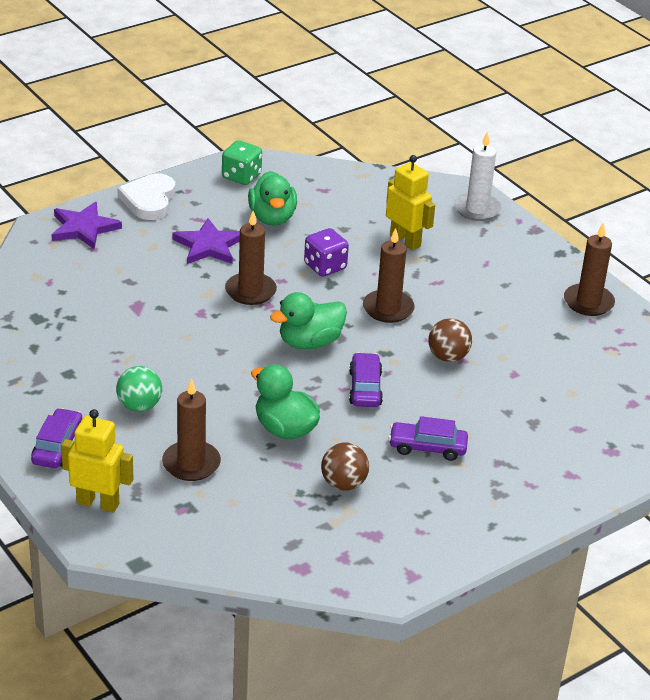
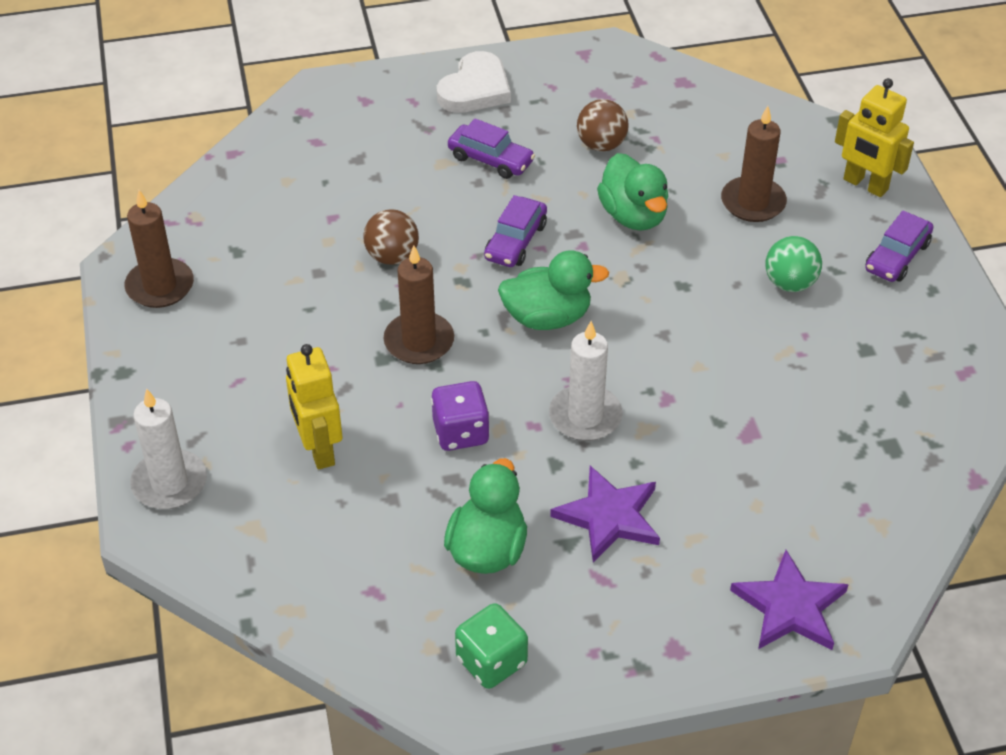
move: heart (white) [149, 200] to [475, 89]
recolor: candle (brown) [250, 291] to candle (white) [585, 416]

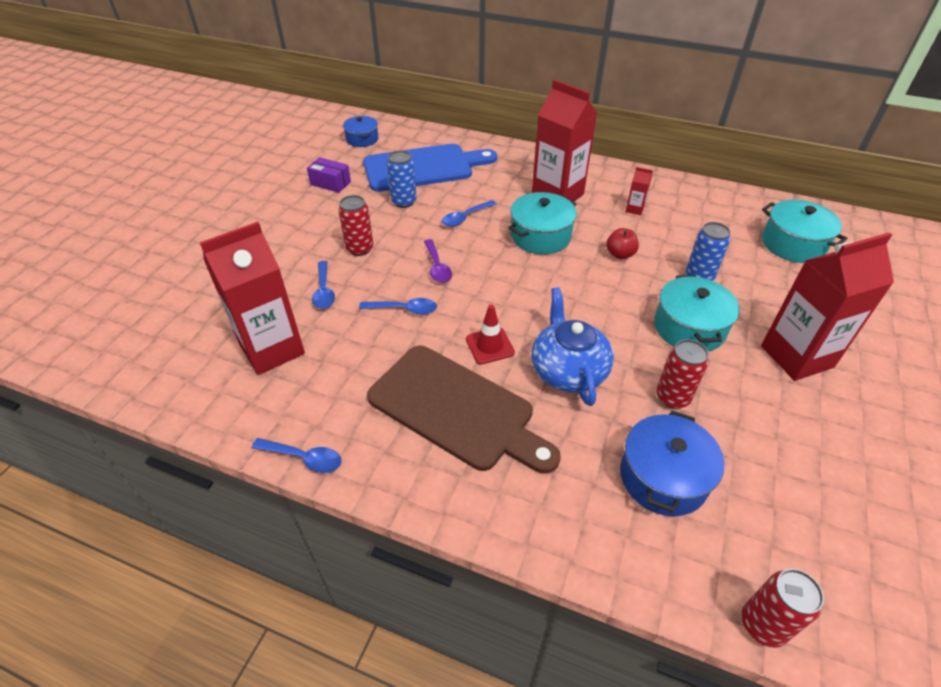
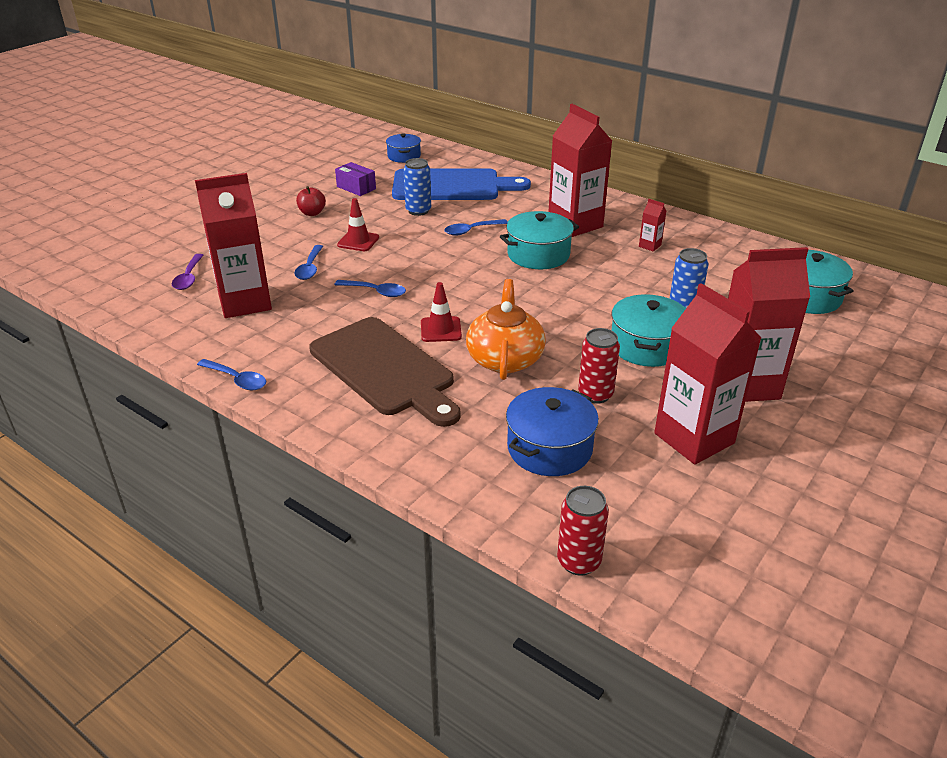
insert: carton (red) [694, 438]
move: spoon (purple) [437, 267] to [189, 278]; apple (red) [620, 254] to [312, 213]
replace: can (red) [360, 249] to traffic cone (red) [358, 241]
recolor: teapot (blue) [568, 370] to teapot (orange) [505, 359]

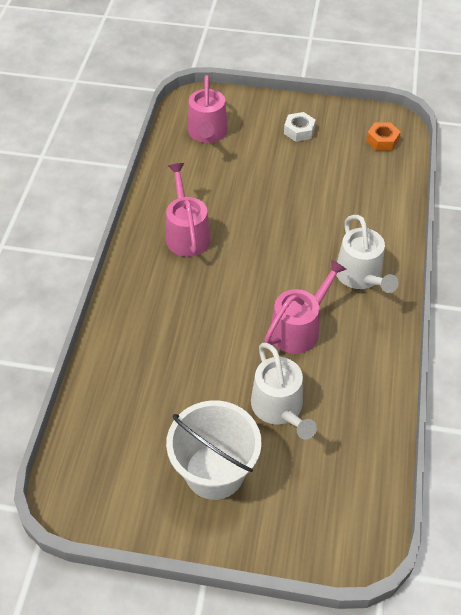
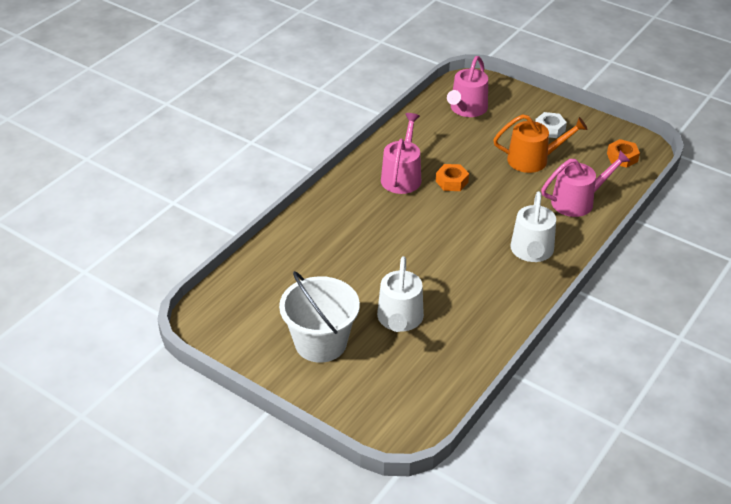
insert: nut (orange) [451, 182]; watering can (orange) [533, 160]
move: watering can (pink) [299, 328] to [577, 201]

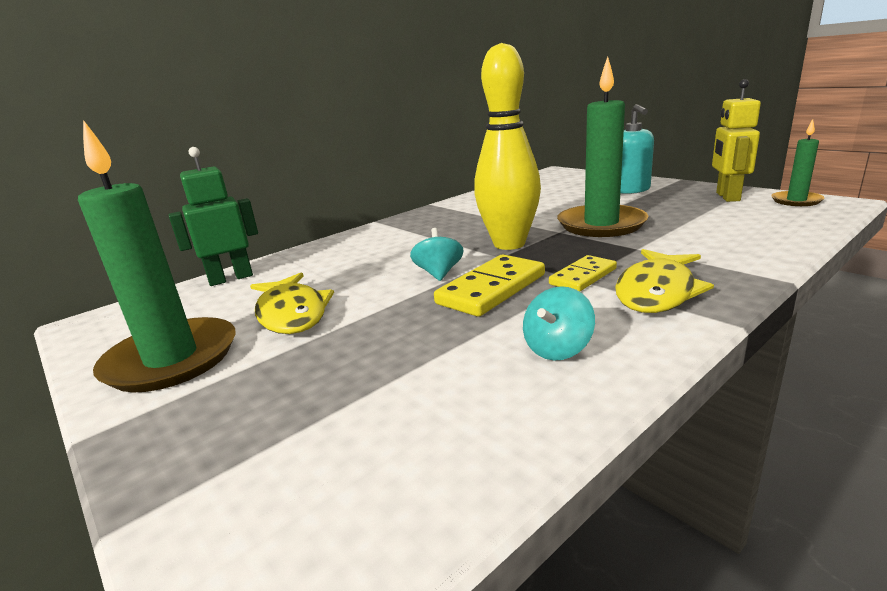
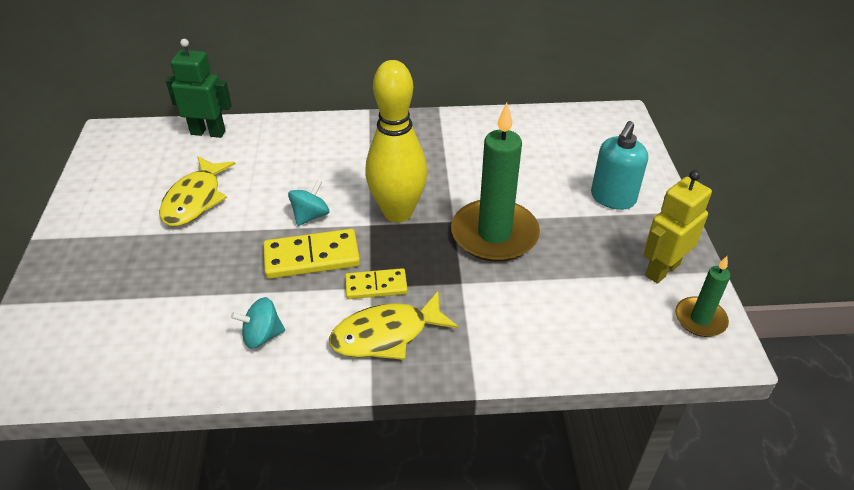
delete: candle (green) [172, 359]

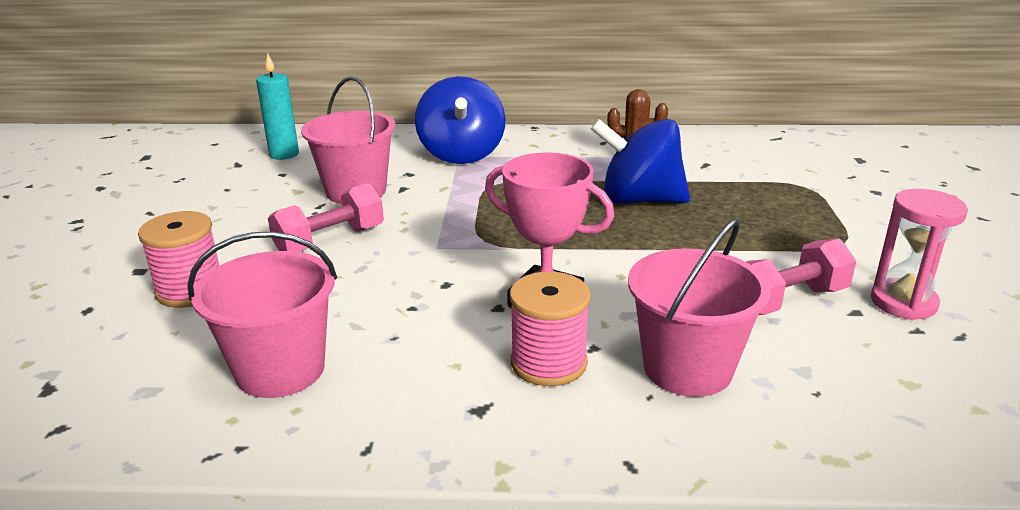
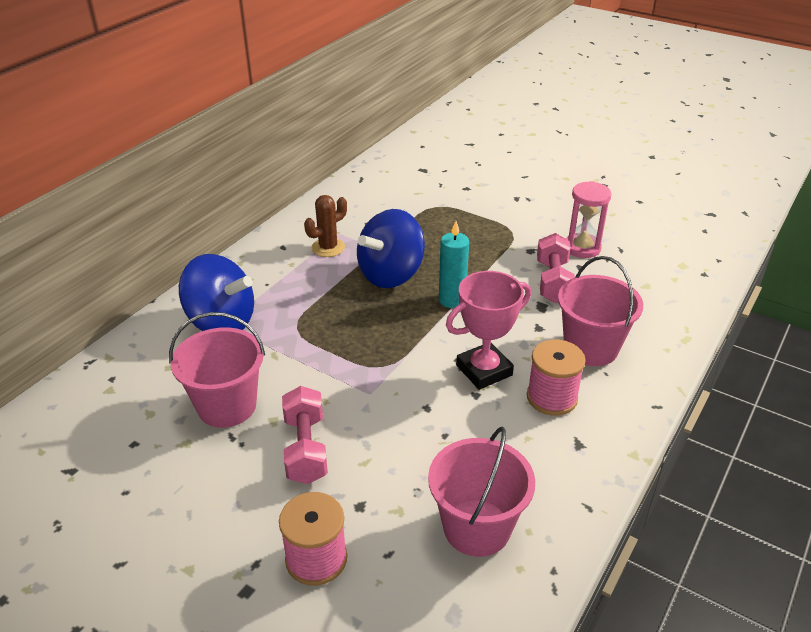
move: candle (turquoise) [284, 154] to [452, 300]

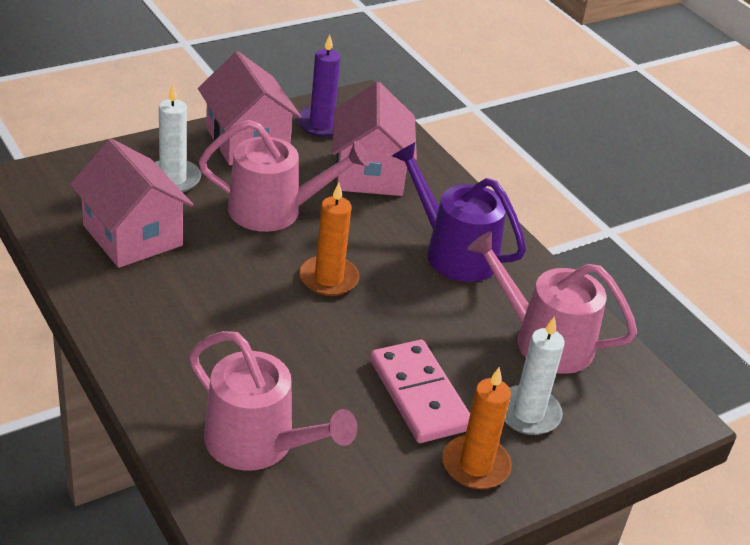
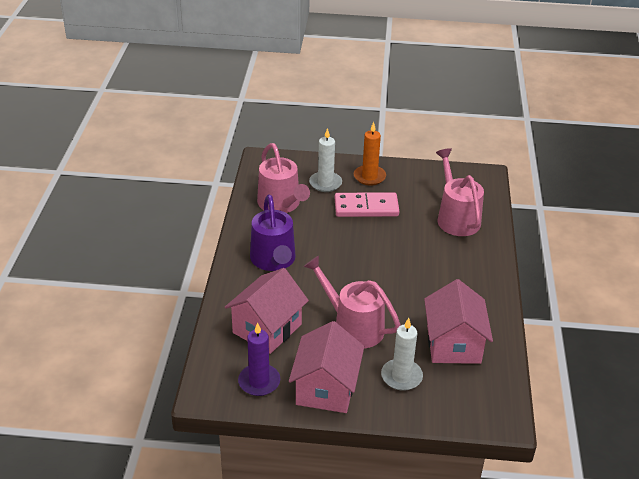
delete: candle (orange) [328, 279]
rotate: domino (pink) [419, 395] = [366, 207] 75 degrees clockwise

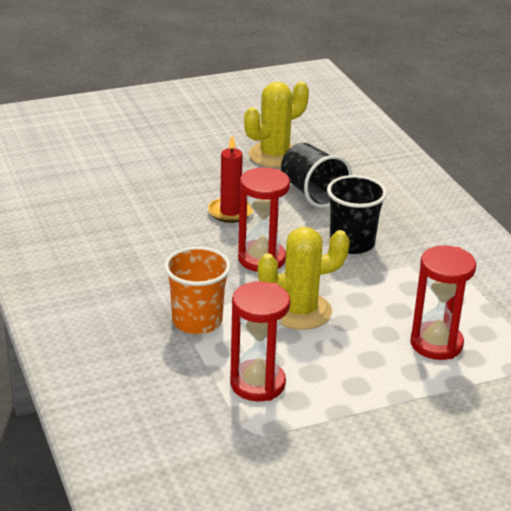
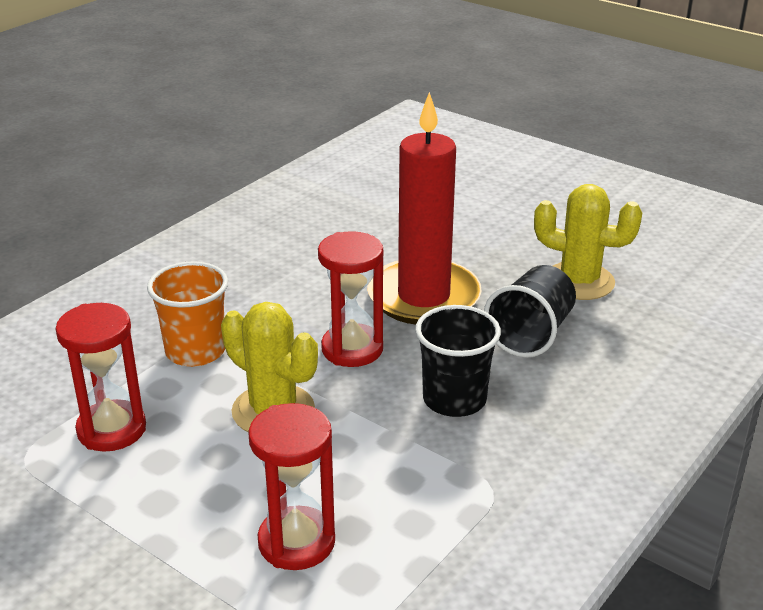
resize: candle (red) [230, 212] = [423, 297] x1.95

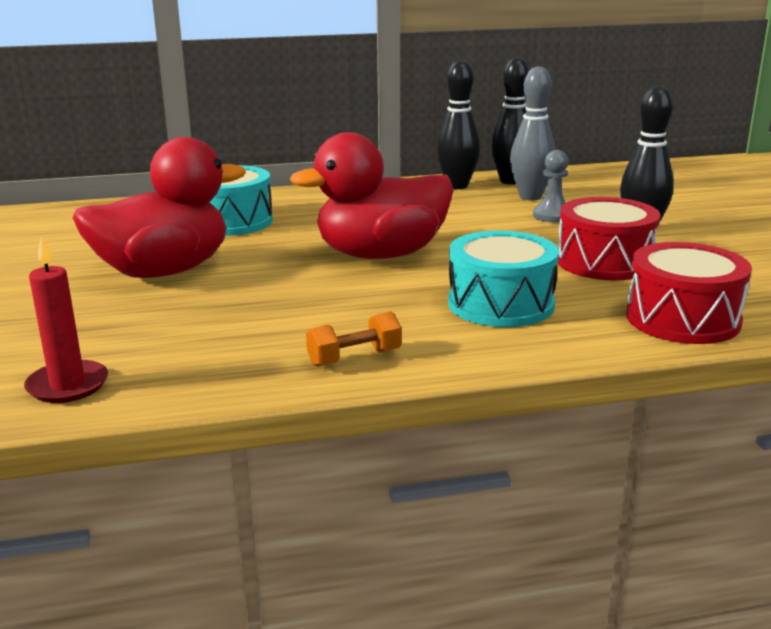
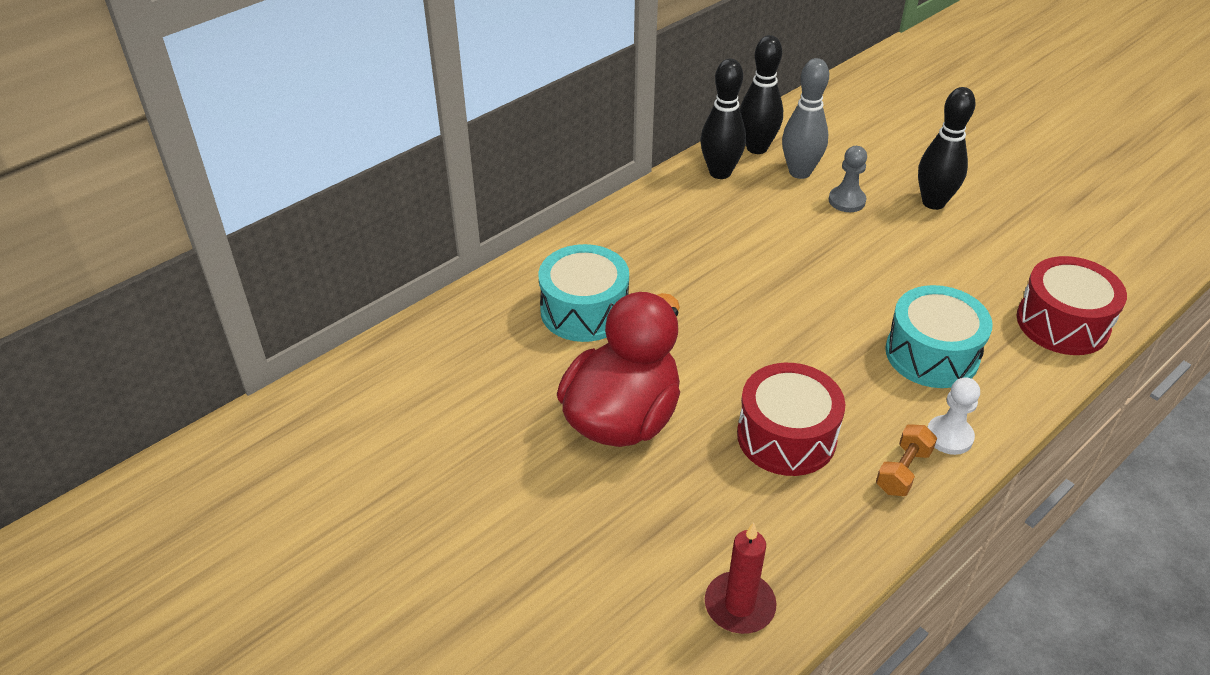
delete: duck (red) [381, 255]
insert: pawn (white) [949, 436]
move: drum (red) [604, 262] to [786, 436]

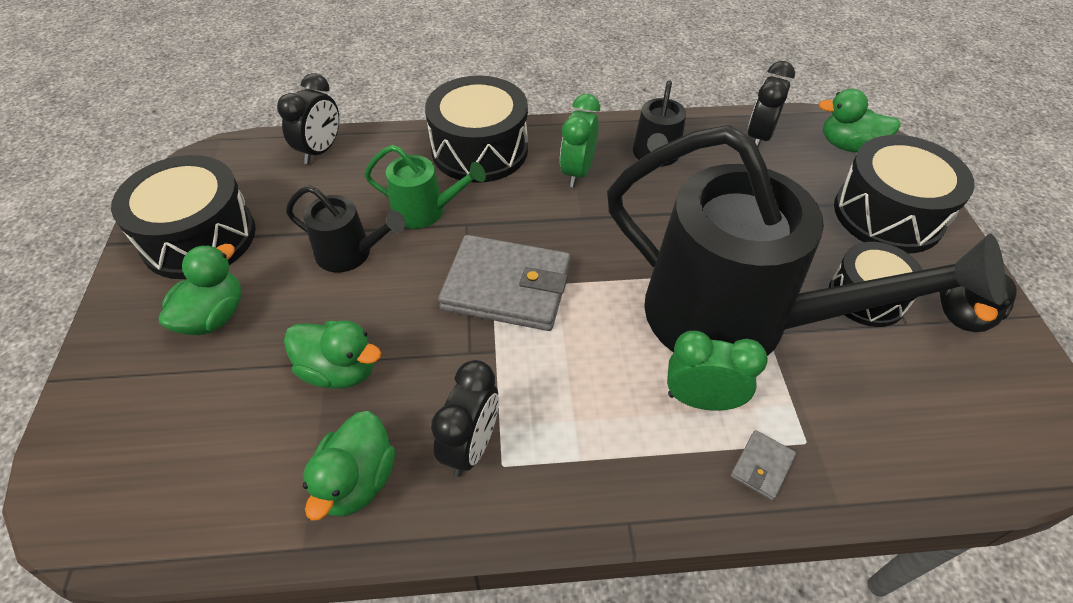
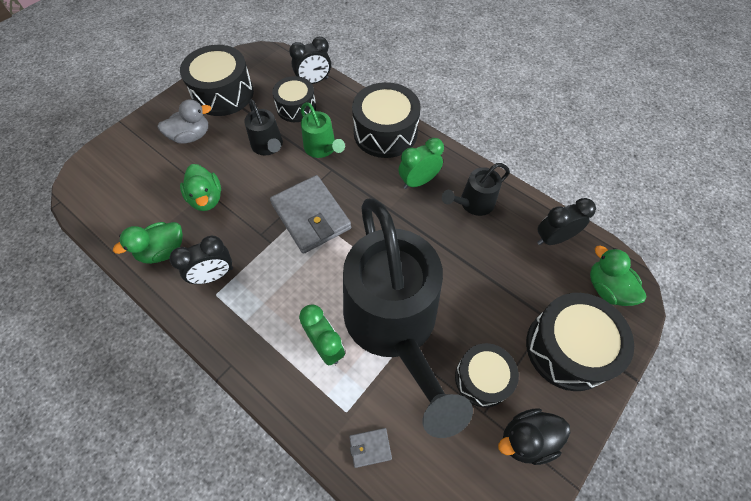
insert: drum (black) [296, 107]
move: wallet (grey) [762, 466] to [370, 447]
recolor: duck (green) [213, 316] to duck (grey) [191, 136]

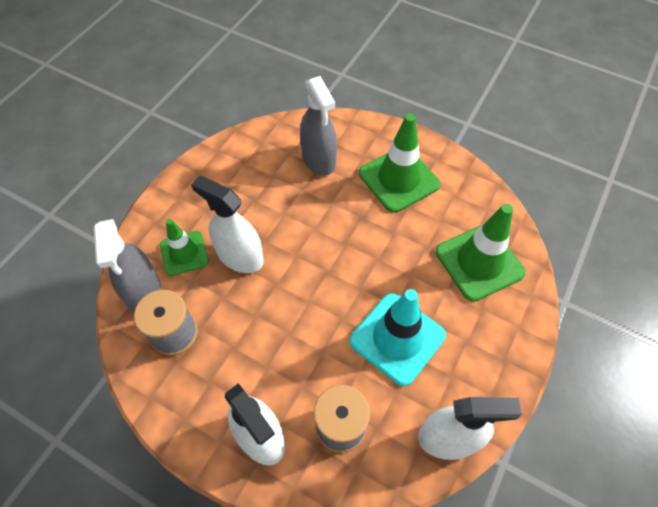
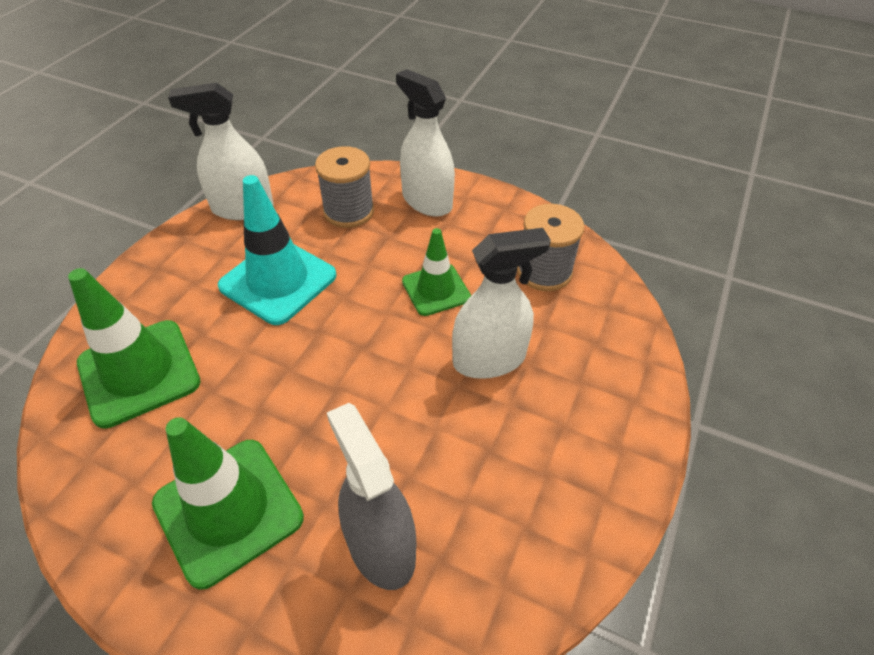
delete: spray bottle (grey) [144, 291]
move: traffic cone (green) [184, 253] to [436, 290]
rotate: spray bottle (white) [240, 256] = [489, 359] 45 degrees counterclockwise

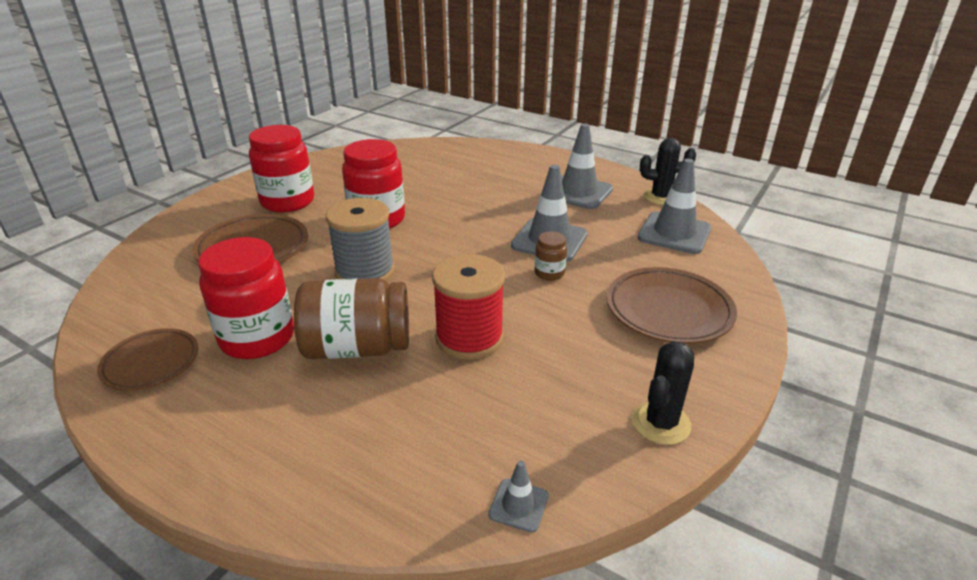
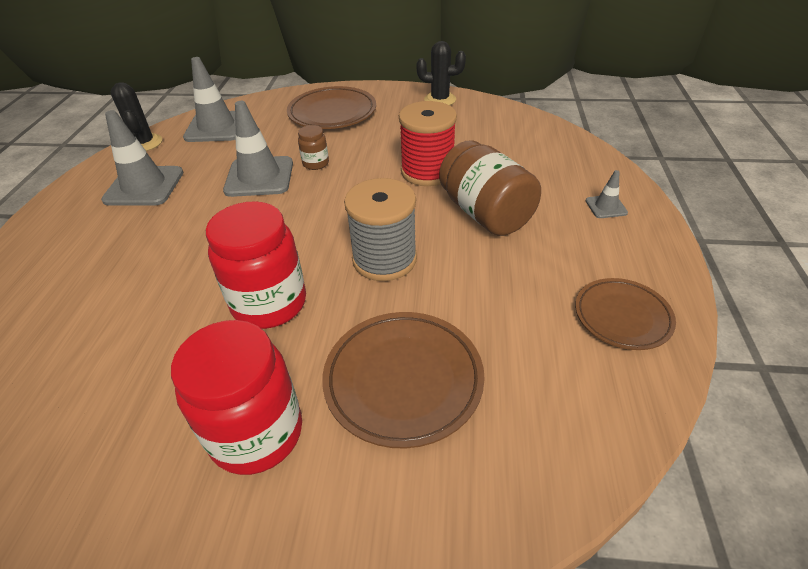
delete: jar (red) [257, 338]
move: traffic cone (grey) [518, 505] to [606, 207]

